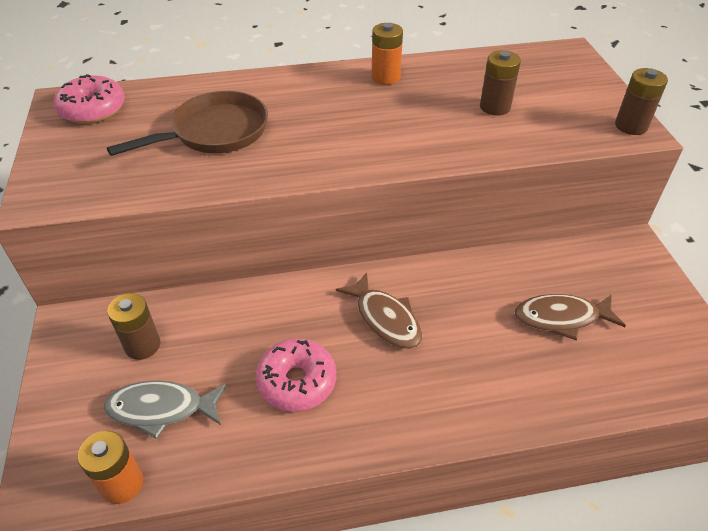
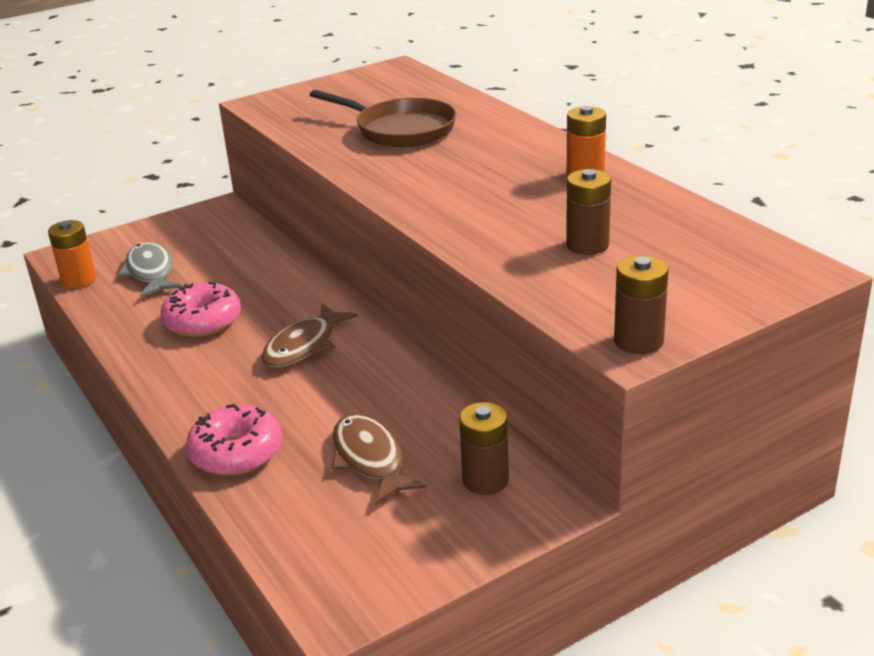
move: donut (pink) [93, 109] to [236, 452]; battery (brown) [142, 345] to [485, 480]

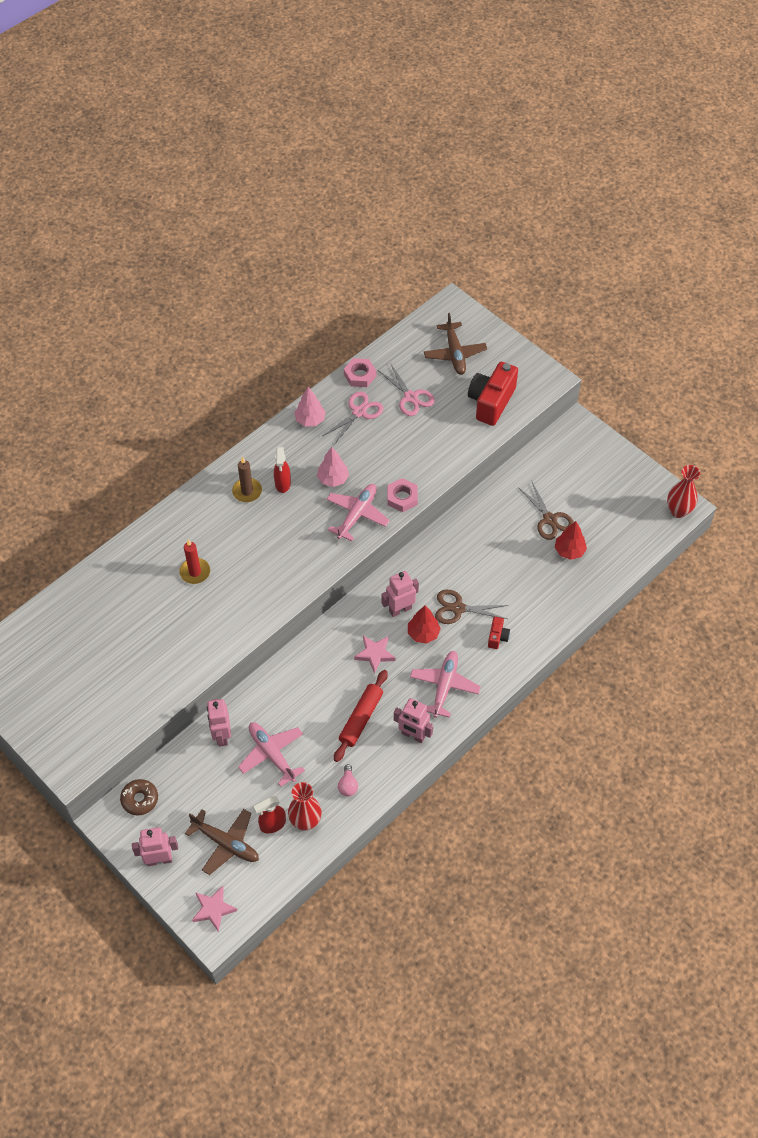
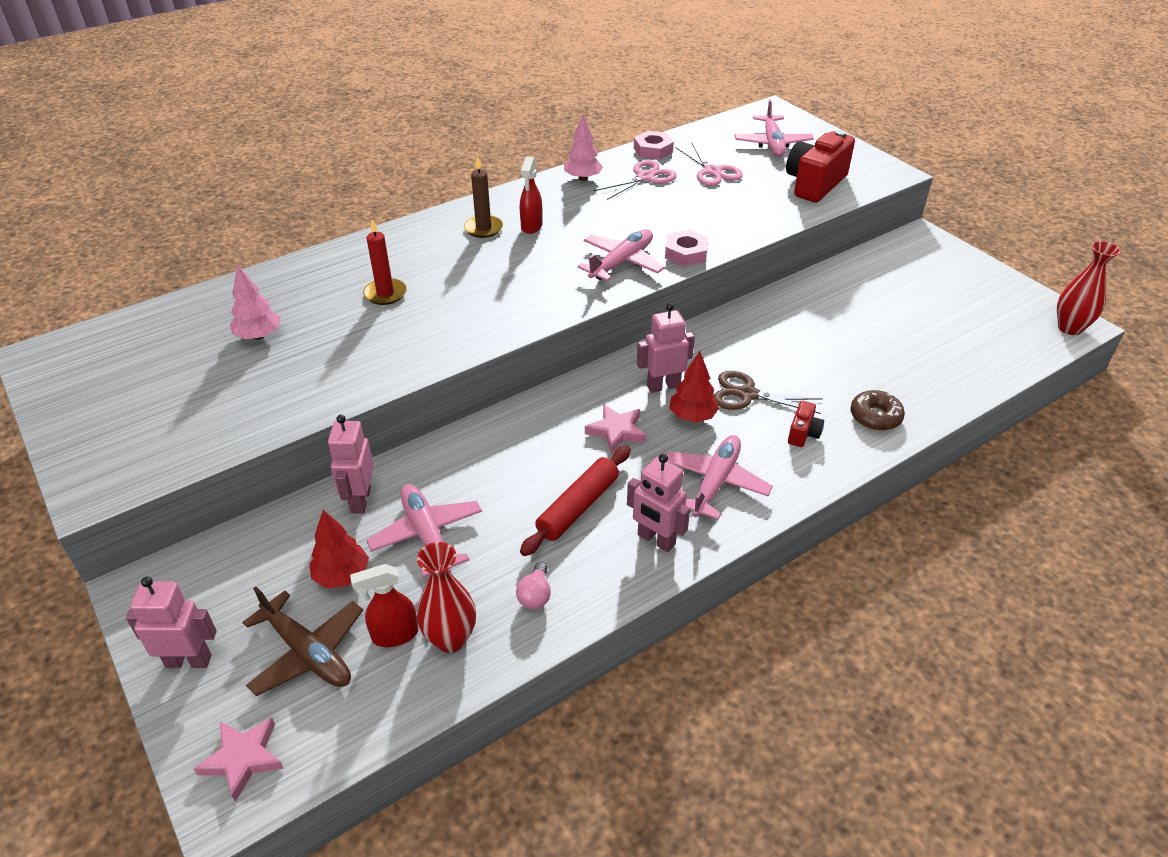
delete: scissors (brown) [550, 519]
move: donut (brown) [140, 799] to [875, 417]; tree (pink) [333, 479] to [259, 336]; tree (red) [569, 551] to [342, 576]
recolor: plane (brown) [455, 353] to plane (pink) [772, 144]

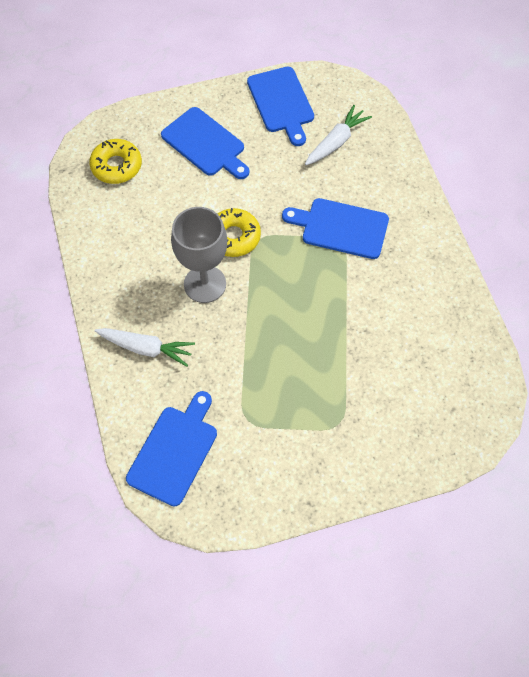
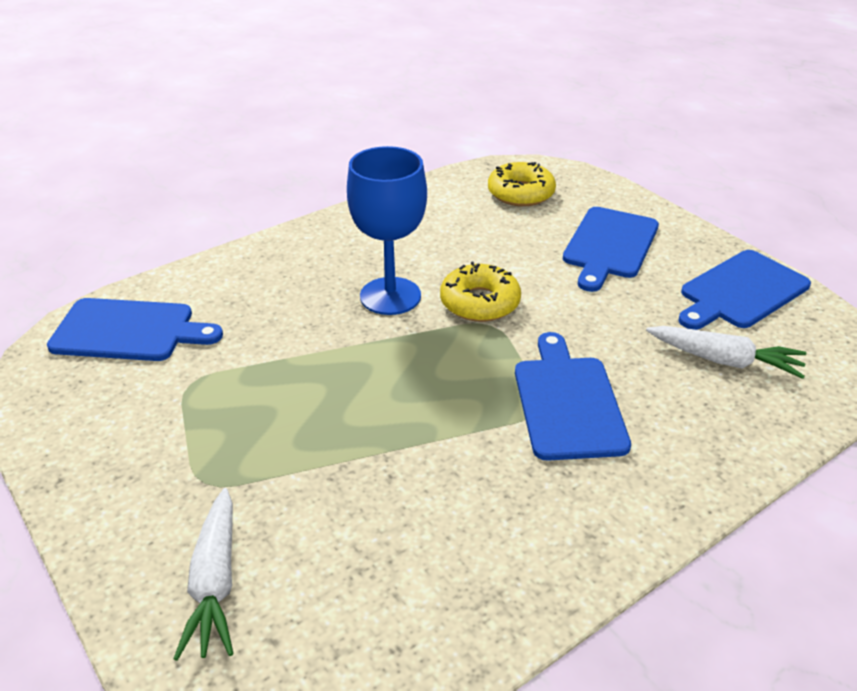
move: carrot (white) [146, 348] to [215, 583]
recolor: goblet (grey) [205, 284] to goblet (blue) [390, 296]

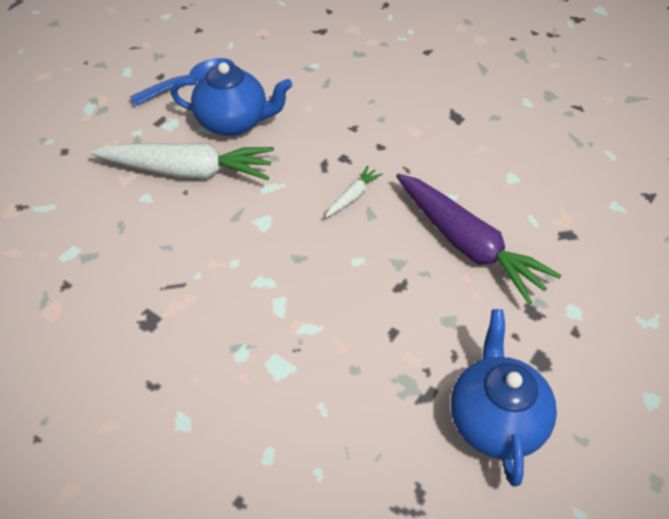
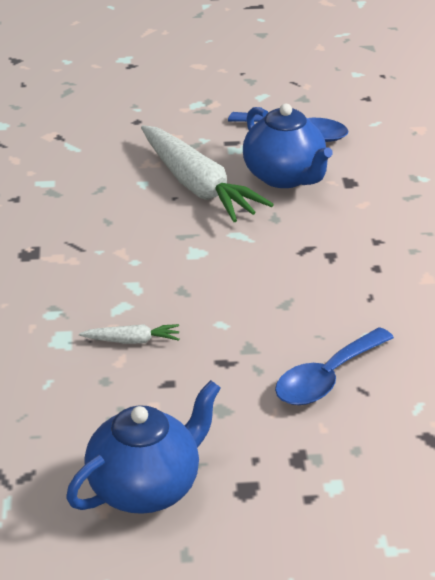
move: carrot (white) [352, 197] to [132, 341]
replace: carrot (purple) [467, 244] to spoon (blue) [327, 378]

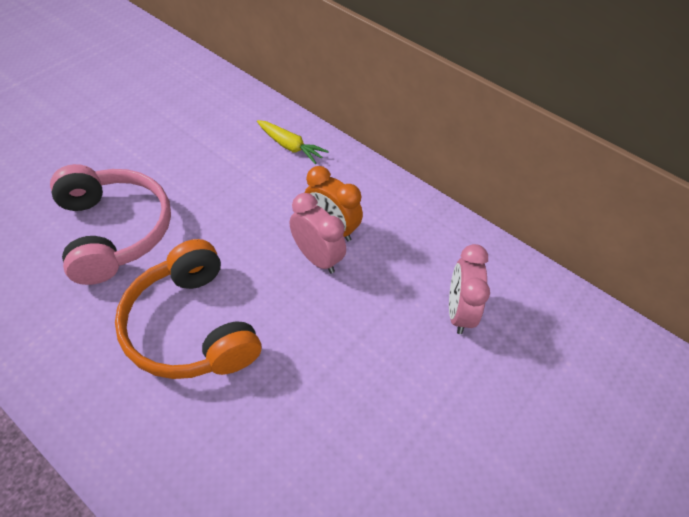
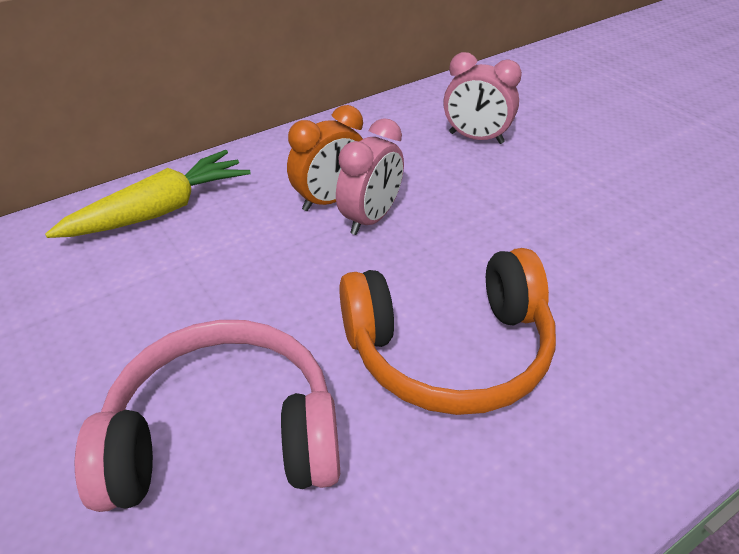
rotate: clock (pink) [317, 258] = [371, 219] 150 degrees clockwise
resize: carrot (yellow) [290, 146] = [159, 211] x1.58

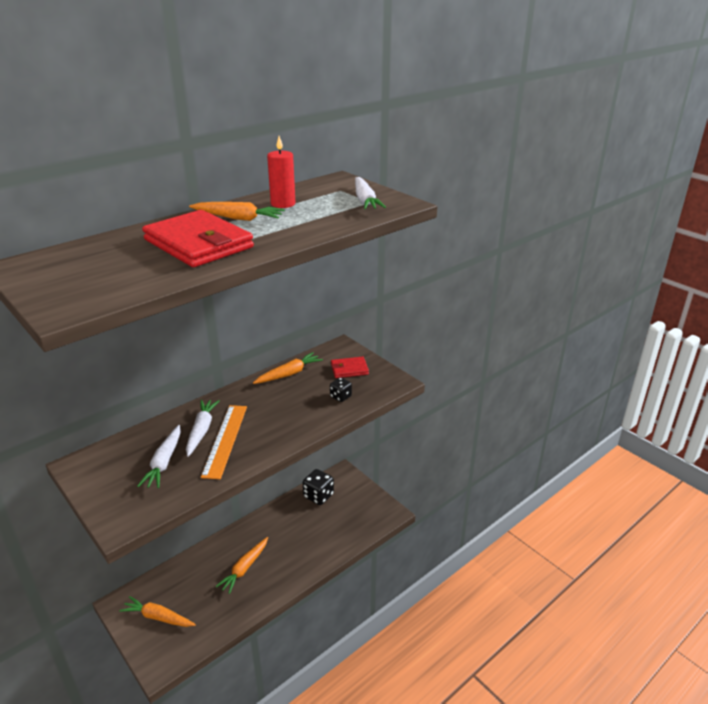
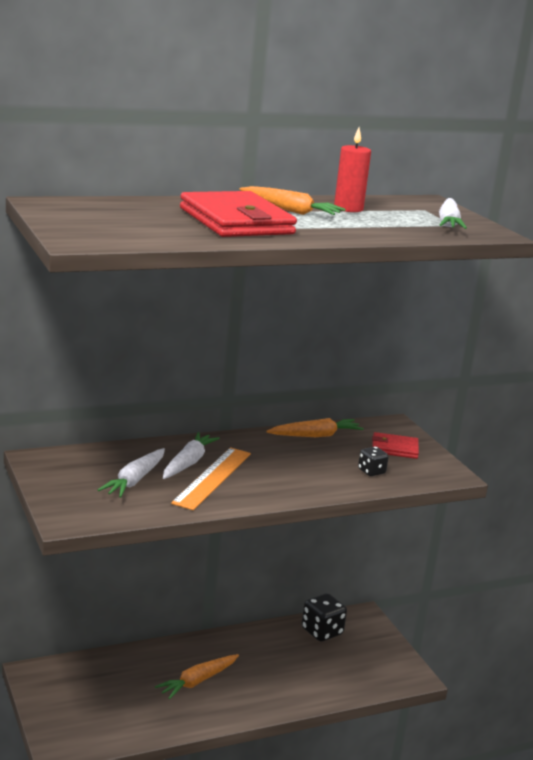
delete: carrot (orange) [158, 617]

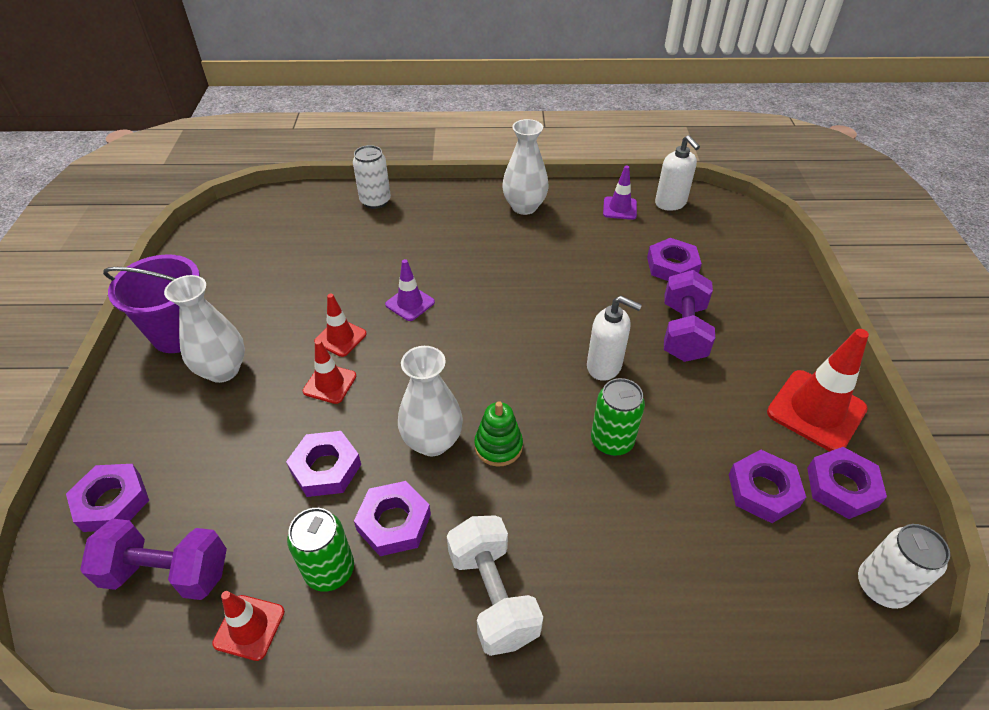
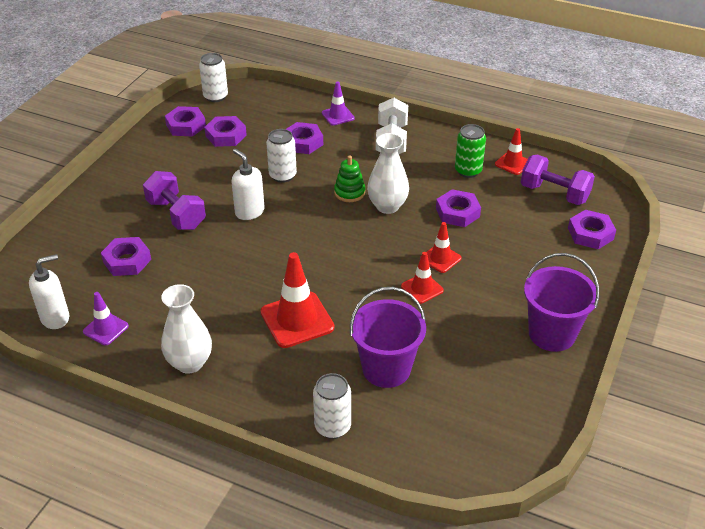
delete: vase (white) [223, 370]
insert: bucket (purple) [386, 369]
move: nut (purple) [394, 522] to [303, 142]; traffic cone (purple) [410, 303] to [338, 116]; traffic cone (red) [816, 411] to [297, 320]
recolor: can (green) [612, 441] to can (white) [282, 175]
rotate: soap dispenser (white) [670, 203] = [55, 318] 60 degrees clockwise; dumbbell (purple) [683, 332] = [176, 214] 75 degrees counterclockwise

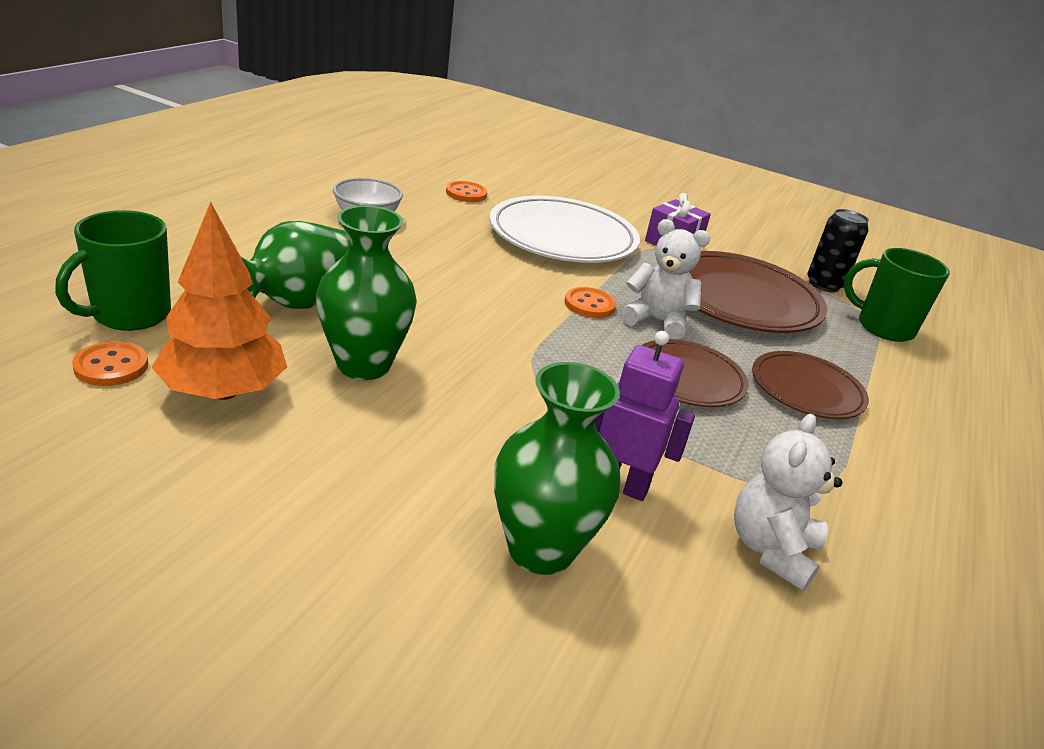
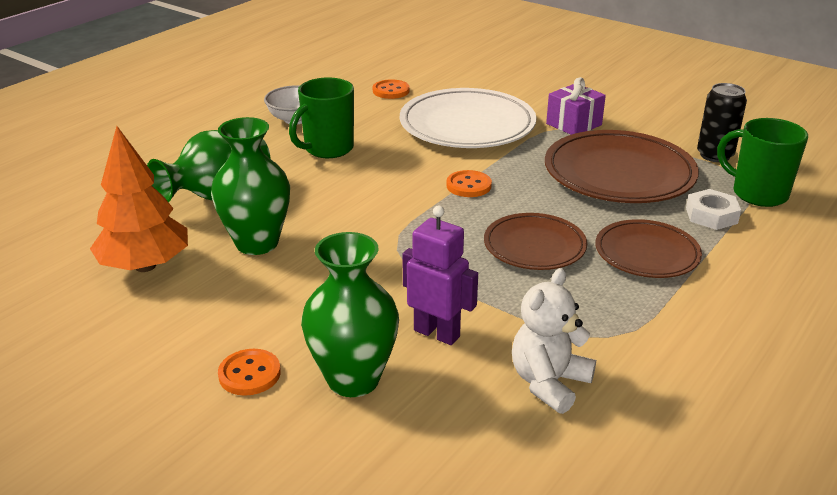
delete: teddy bear (white) [657, 321]
insert: nut (white) [711, 215]
move: mug (green) [129, 315] to [327, 149]; button (orange) [111, 366] to [249, 374]

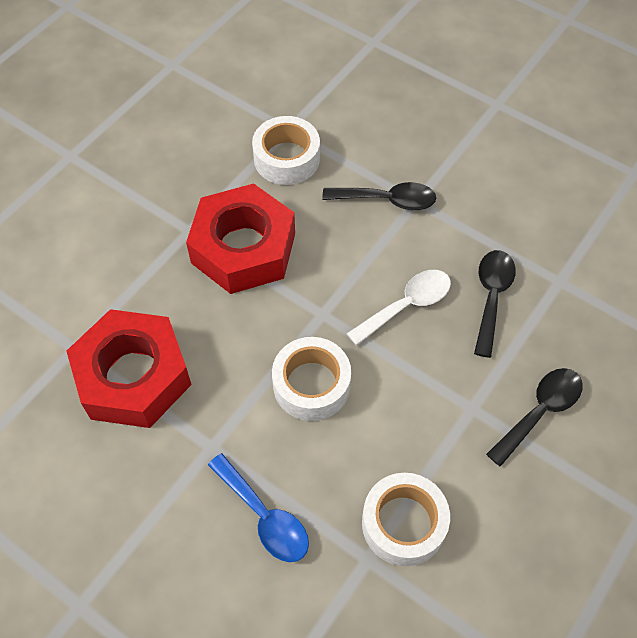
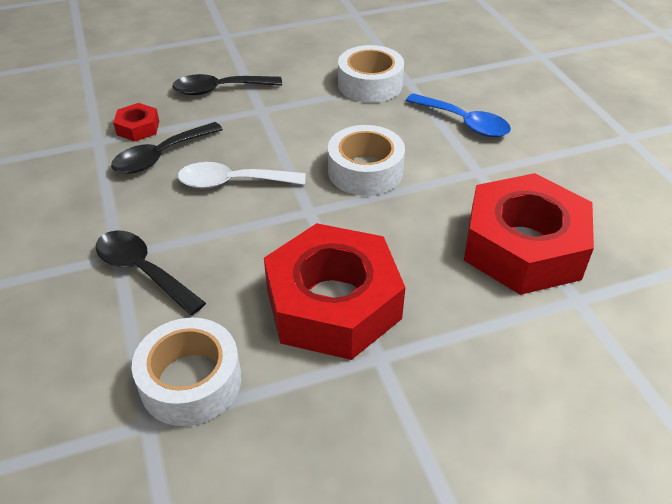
insert: nut (red) [138, 128]
rotate: spoon (blue) [264, 516] = [463, 123] 135 degrees clockwise

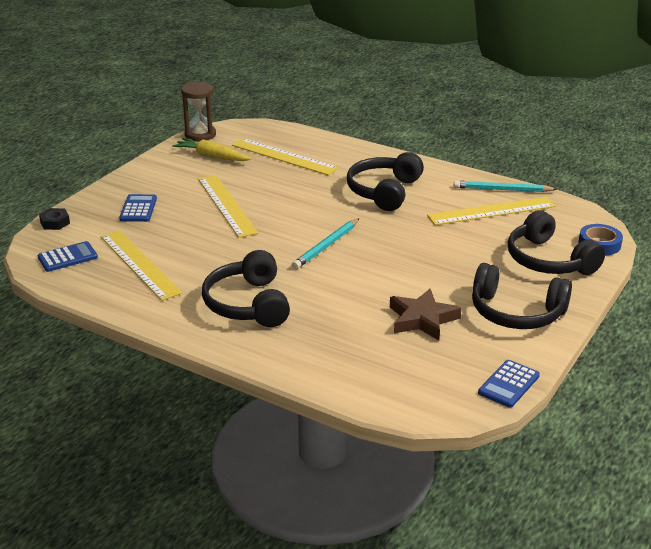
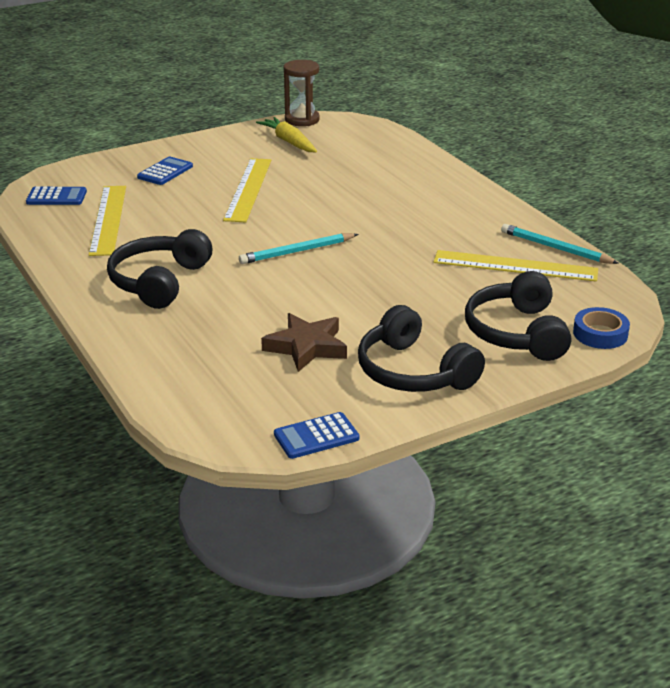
delete: nut (black) [55, 223]; ruler (yellow) [284, 156]; headphones (black) [384, 191]

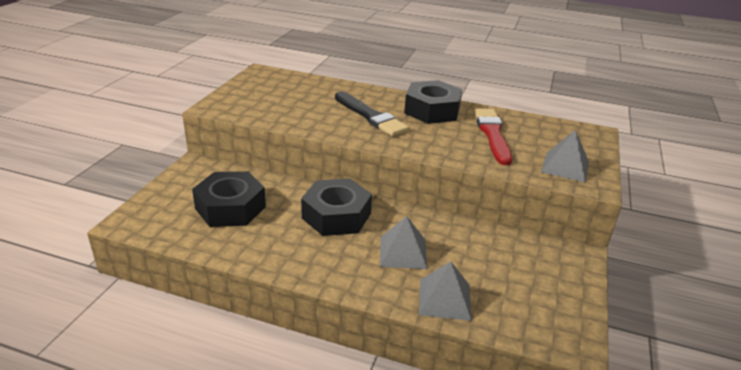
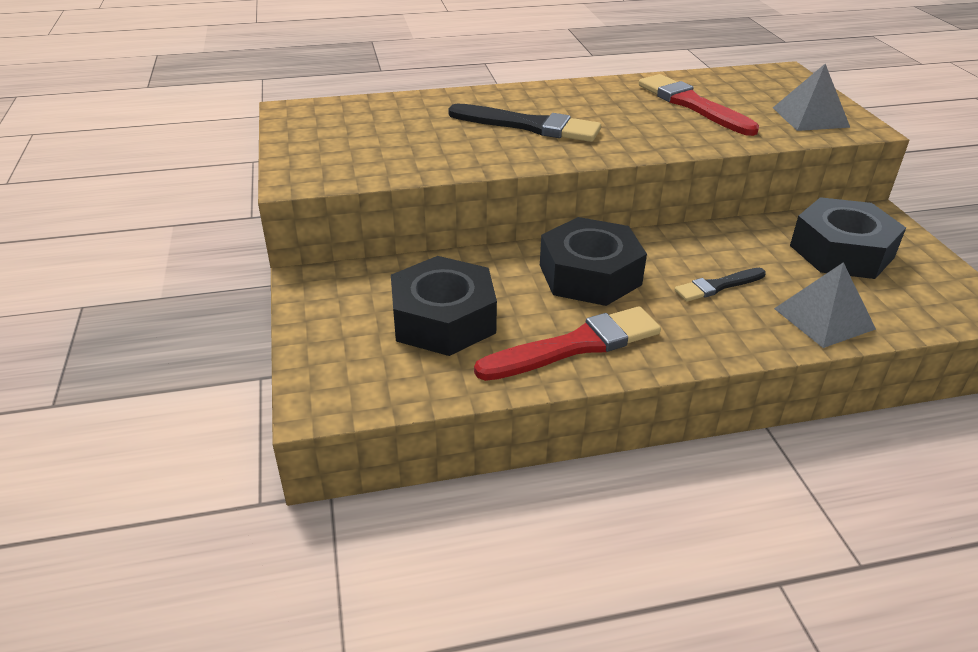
insert: brush (red) [575, 345]
move: nut (black) [432, 110] to [841, 251]
replace: pyramid (grey) [403, 252] to brush (black) [717, 286]

